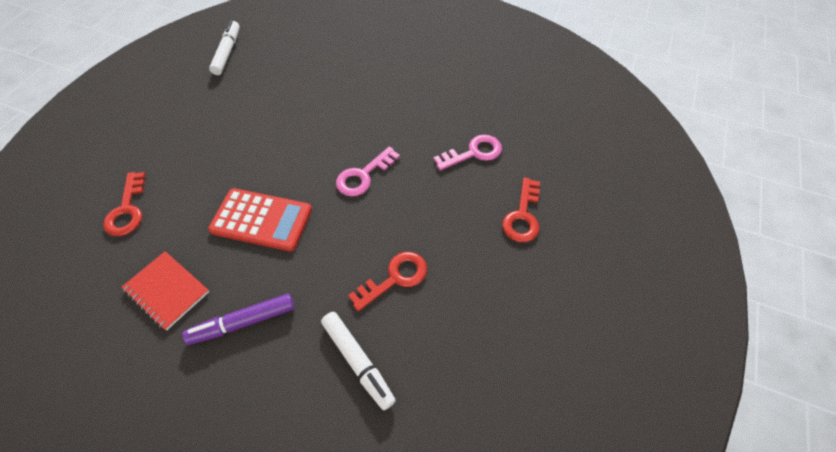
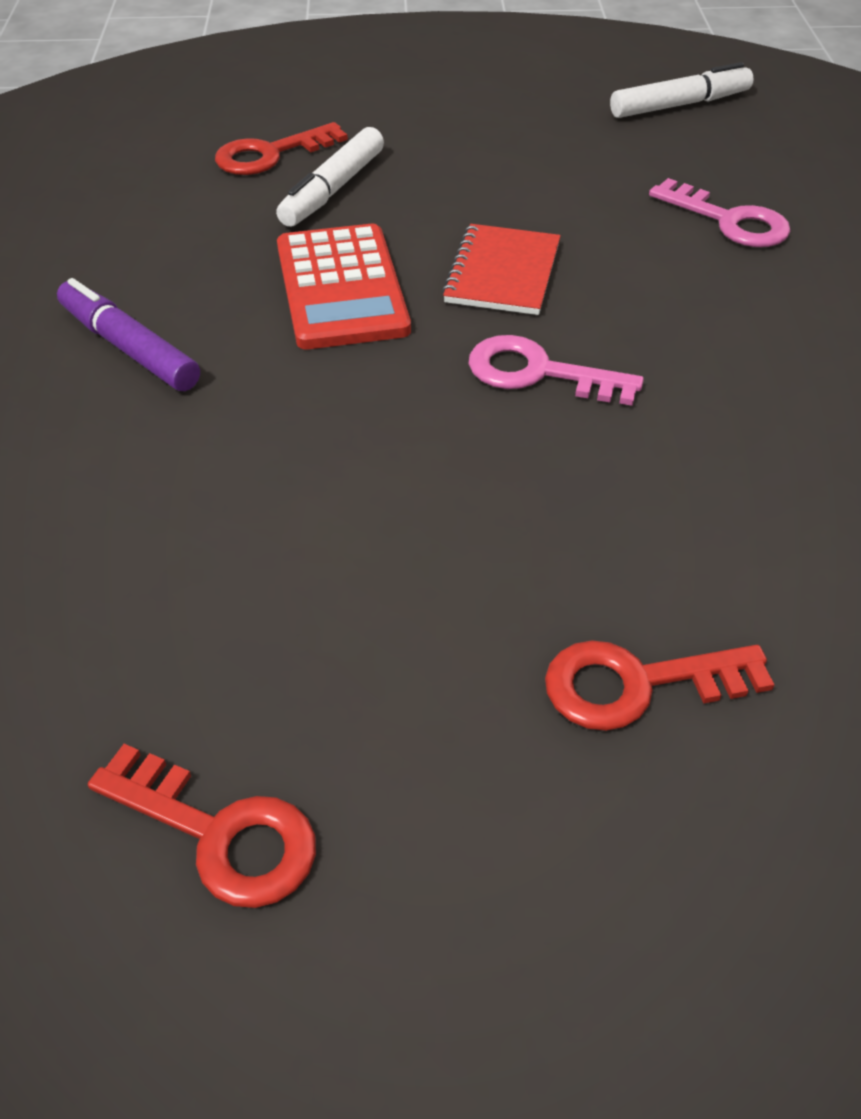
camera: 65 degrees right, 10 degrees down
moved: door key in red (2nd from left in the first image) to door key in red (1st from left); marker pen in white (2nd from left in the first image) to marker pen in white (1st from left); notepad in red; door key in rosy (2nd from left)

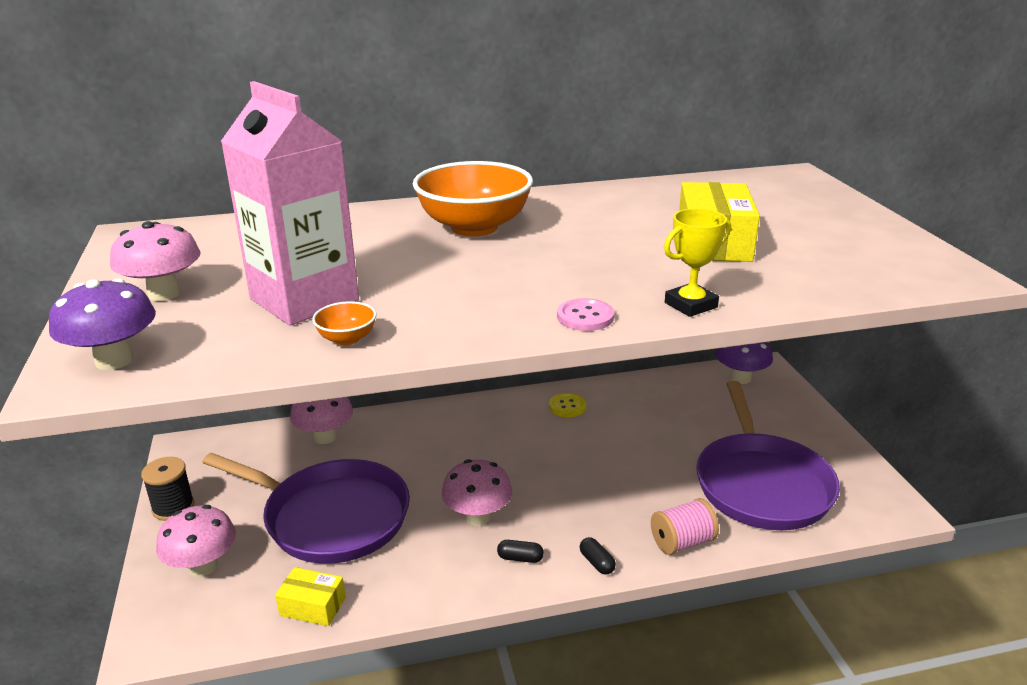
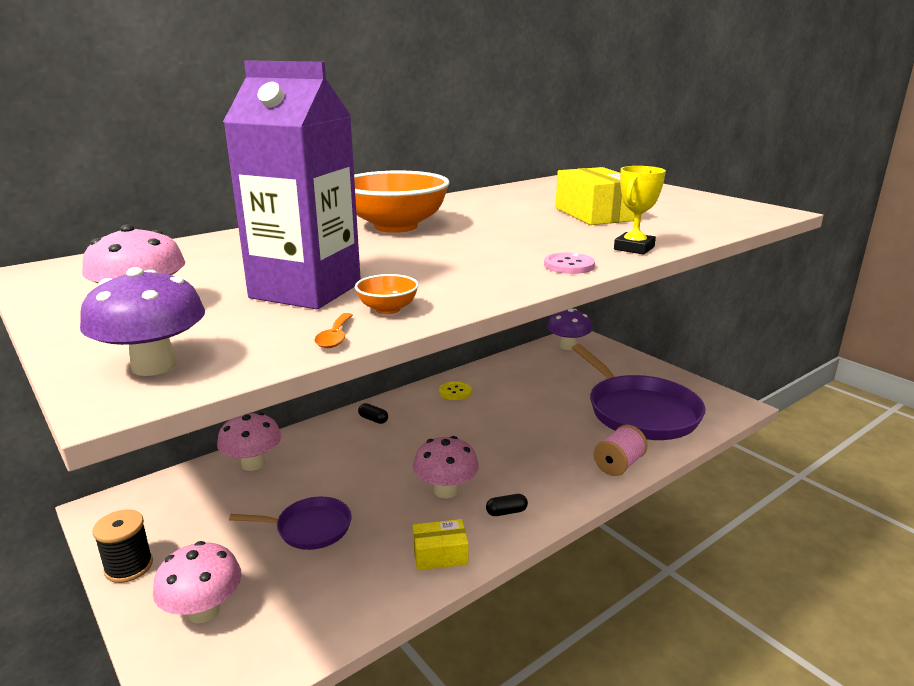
camera: 25 degrees left, 5 degrees down
added: teaspoon in orange-coloured
moved: capsule in ebony (2nd from left in the first image) to capsule in ebony (1st from left); parcel in yellow (1st from left)
recoloured: carton in rosy to carton in purple
resized: frying pan in purple (1st from left) x0.51

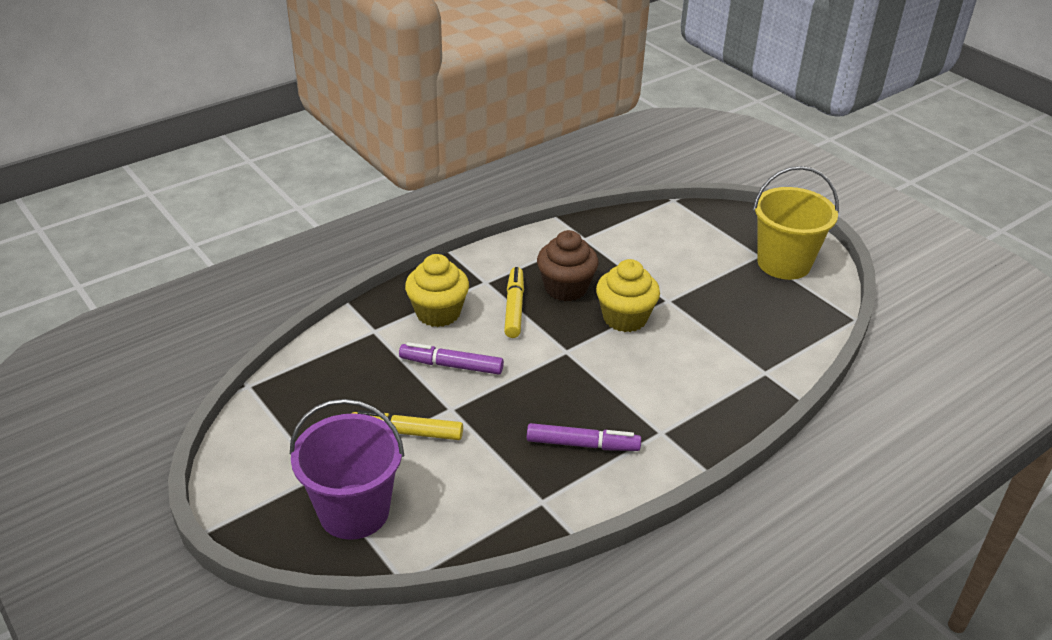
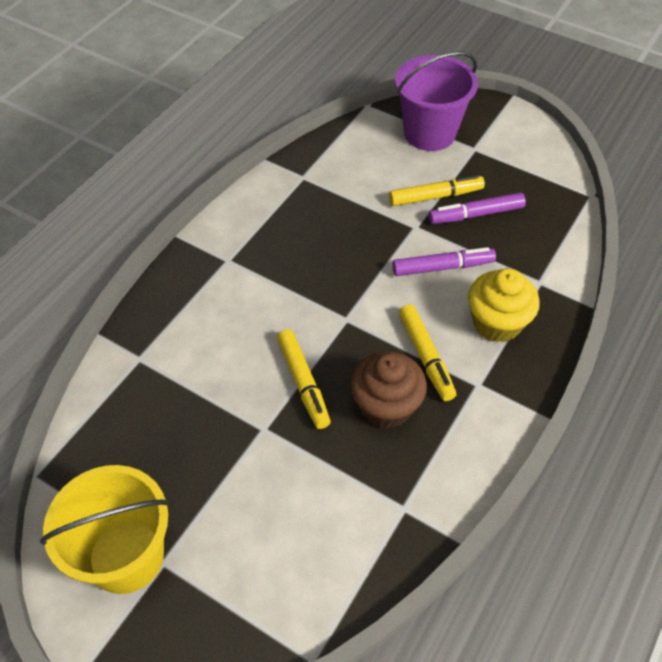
camera: 160 degrees right, 15 degrees up
moved: marker pen in purple (2nd from left)
replaced: fairy cake in yellow (2nd from left) to marker pen in yellow (1st from left)

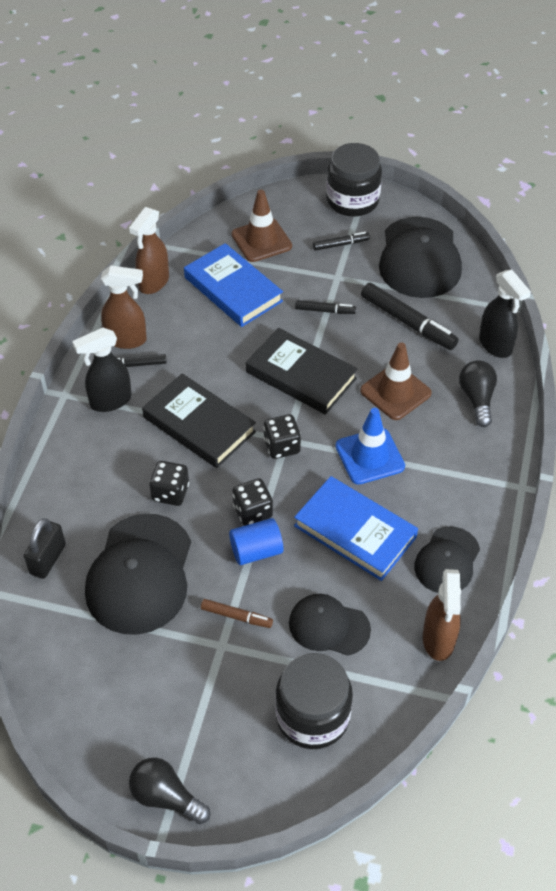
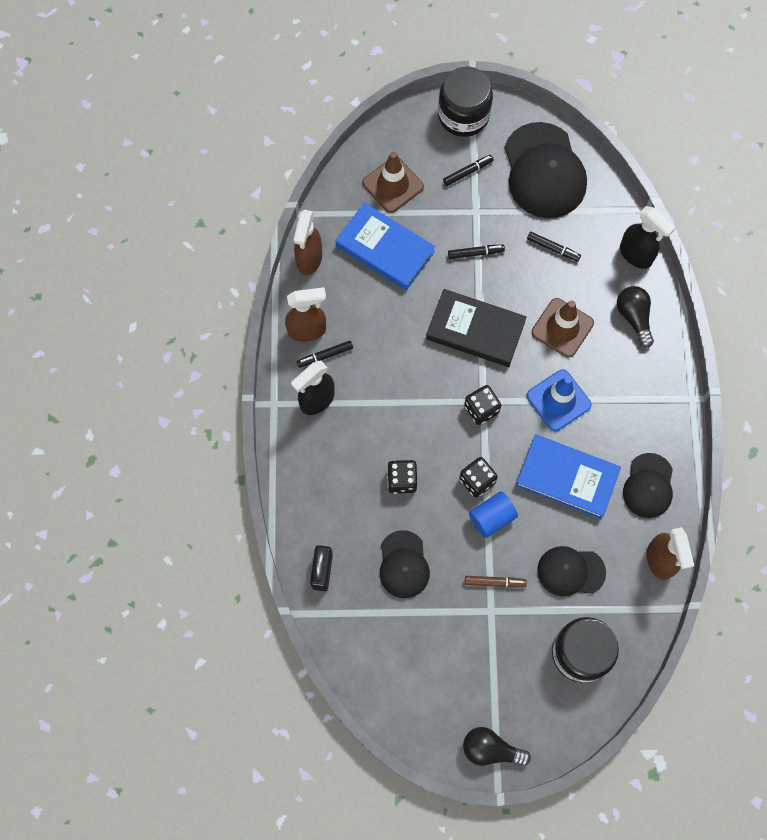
camera: 15 degrees left, 20 degrees up
removed: hardcover in ebony (1st from left)
resized: peaked cap in ebony (1st from left) x0.58; marker pen in ebony (4th from left) x0.54

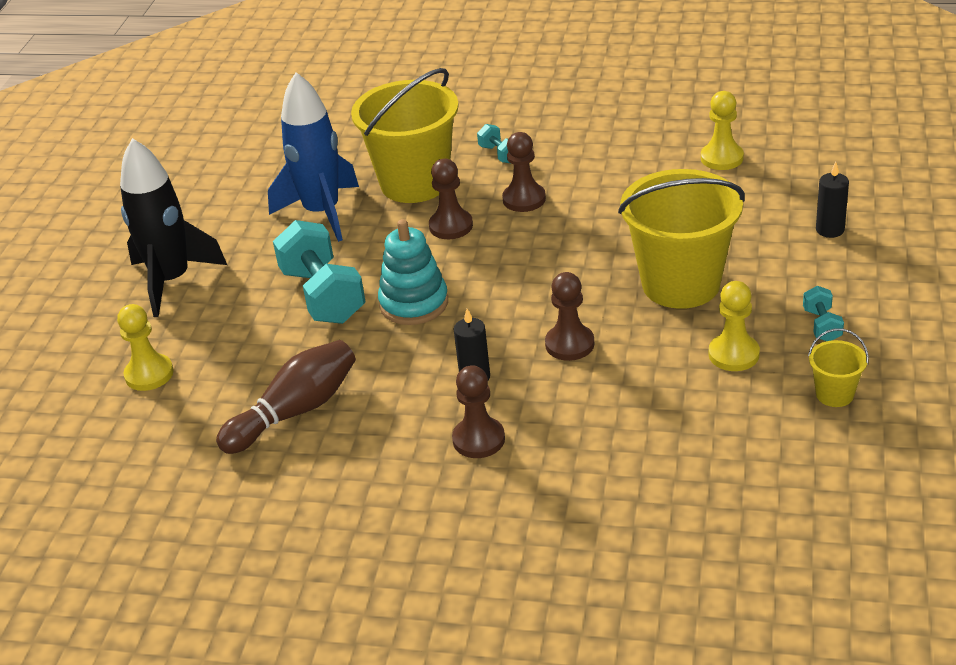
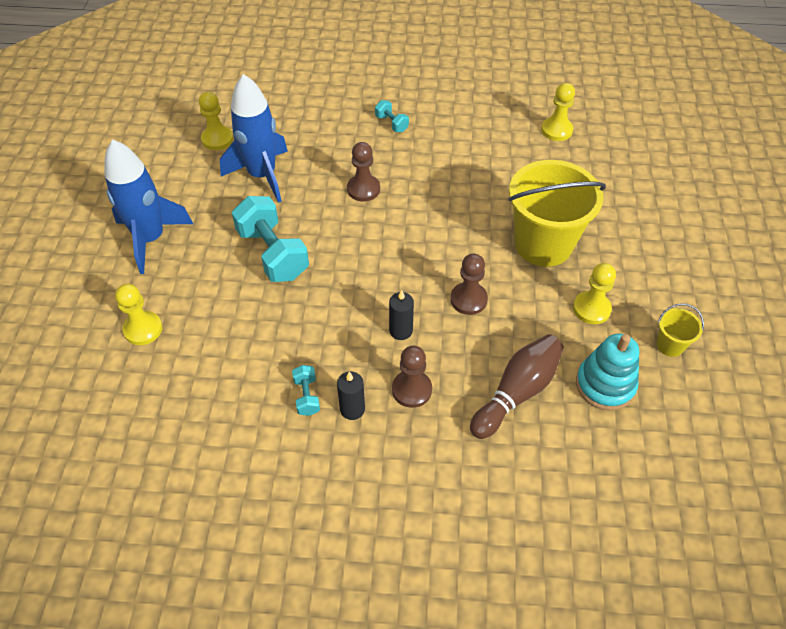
camera: 10 degrees left, 15 degrees up
removed: bucket in yellow (1st from left); chess pawn in dark brown (3rd from left)
added: chess pawn in yellow (2nd from left)
moved: hand weight in aqua (3rd from left in the first image) to hand weight in aqua (2nd from left); pillar candle in ebony (2nd from left in the first image) to pillar candle in ebony (1st from left); bowling pin in dark brown; ring stacker in aqua
recoloured: spaceship in ebony to spaceship in blue (1st from left)

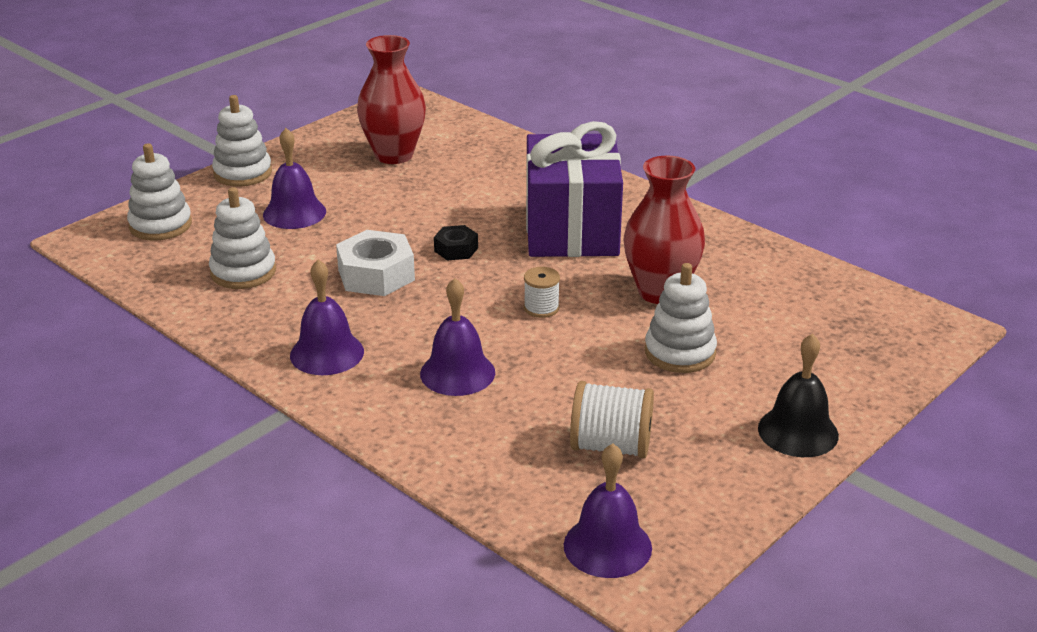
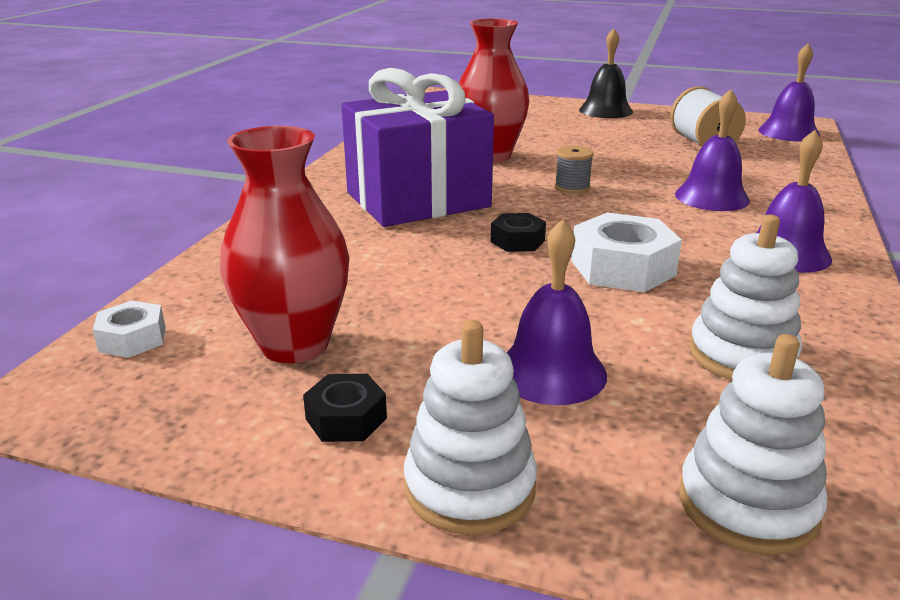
camera: 115 degrees left, 5 degrees down
removed: ring stacker in white (4th from left)
added: hex nut in white (1st from left); hex nut in ebony (1st from left)
recoloured: bobbin in white (1st from left) to bobbin in grey

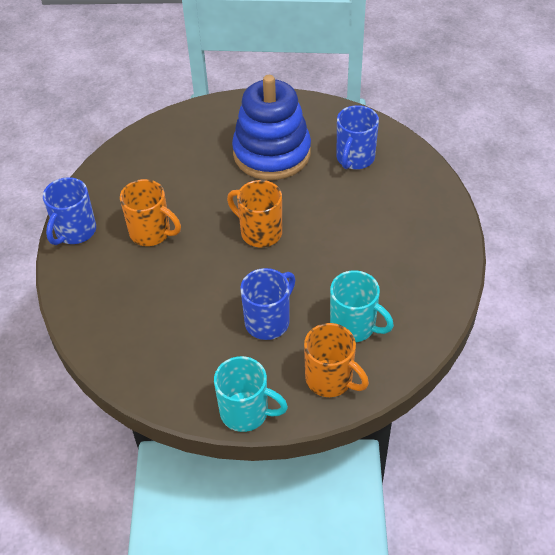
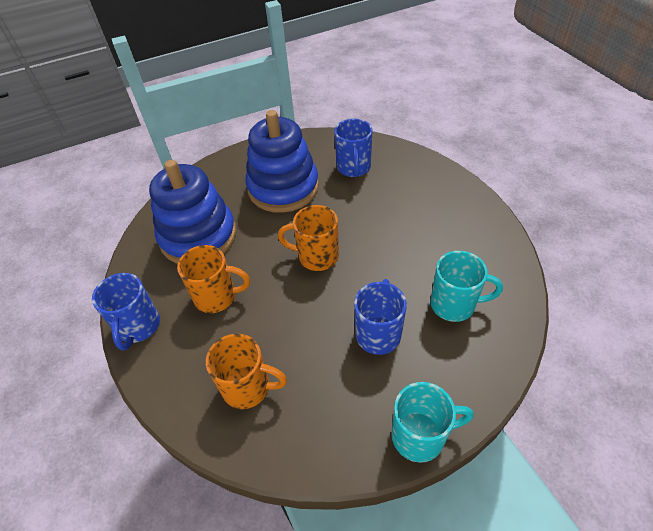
camera: 25 degrees left, 0 degrees up
added: ring stacker in blue (1st from left)
moved: coffee mug in orange-coloured (3rd from left in the first image) to coffee mug in orange-coloured (2nd from left)

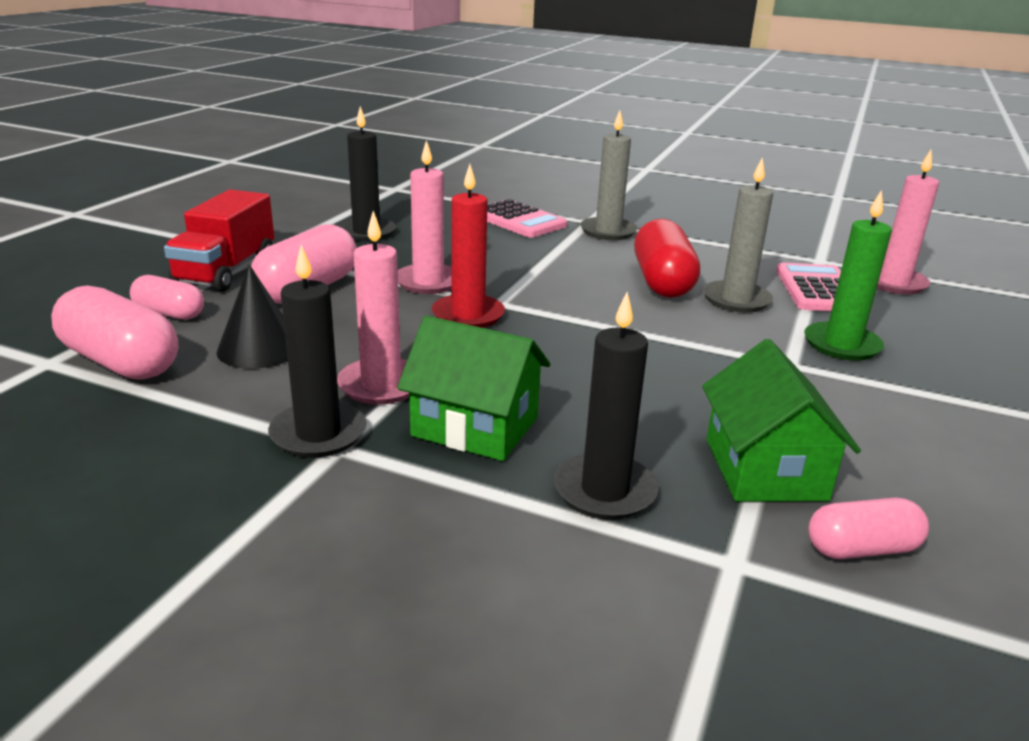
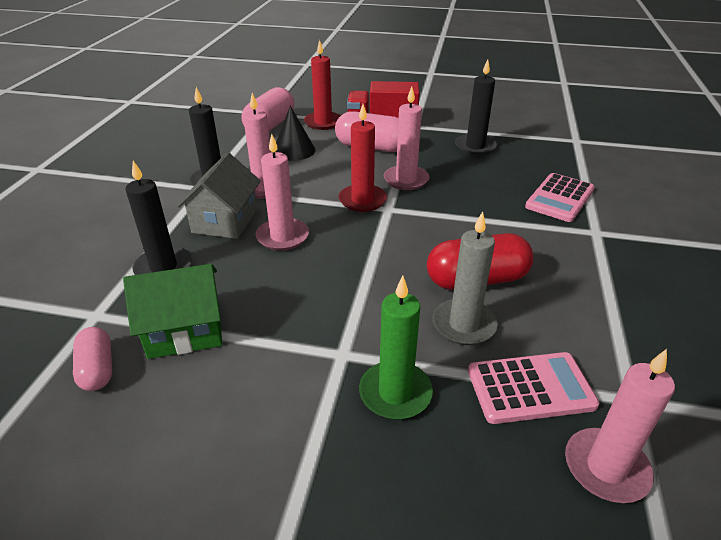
camera: 80 degrees right, 10 degrees up
removed: pillar candle in grey (1st from left)
added: pillar candle in rosy (2nd from left)
replaced: capsule in rosy (2nd from left) to pillar candle in red (1st from left)
recoloured: toy house in emerald (1st from left) to toy house in grey

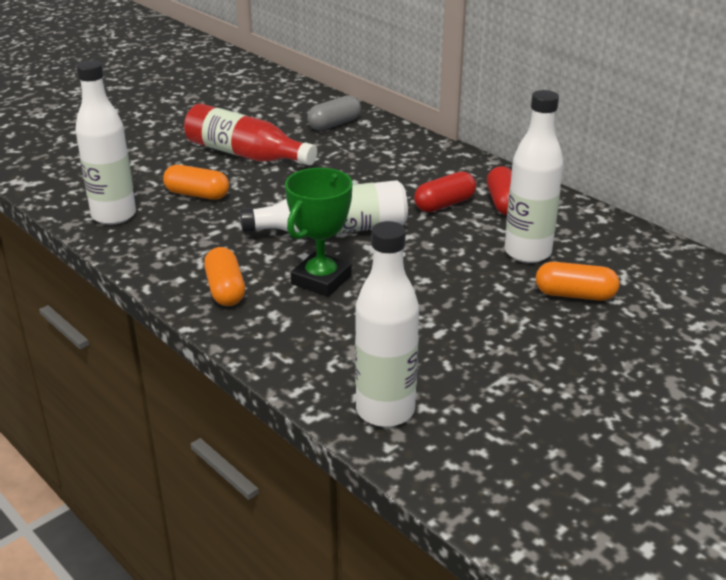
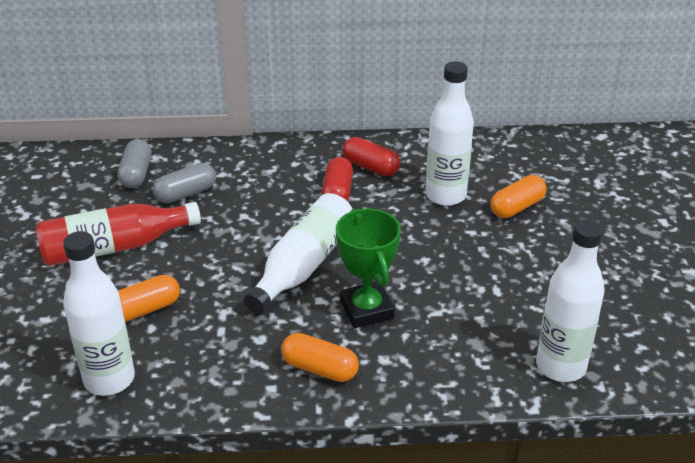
camera: 50 degrees left, 5 degrees up
added: capsule in grey (2nd from left)

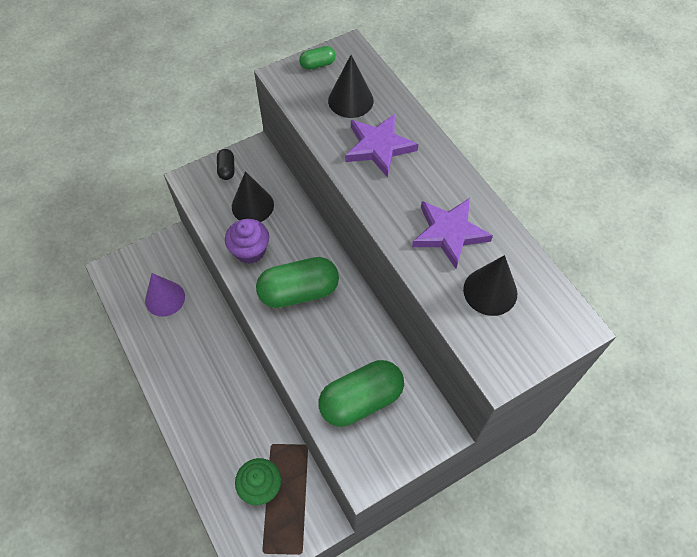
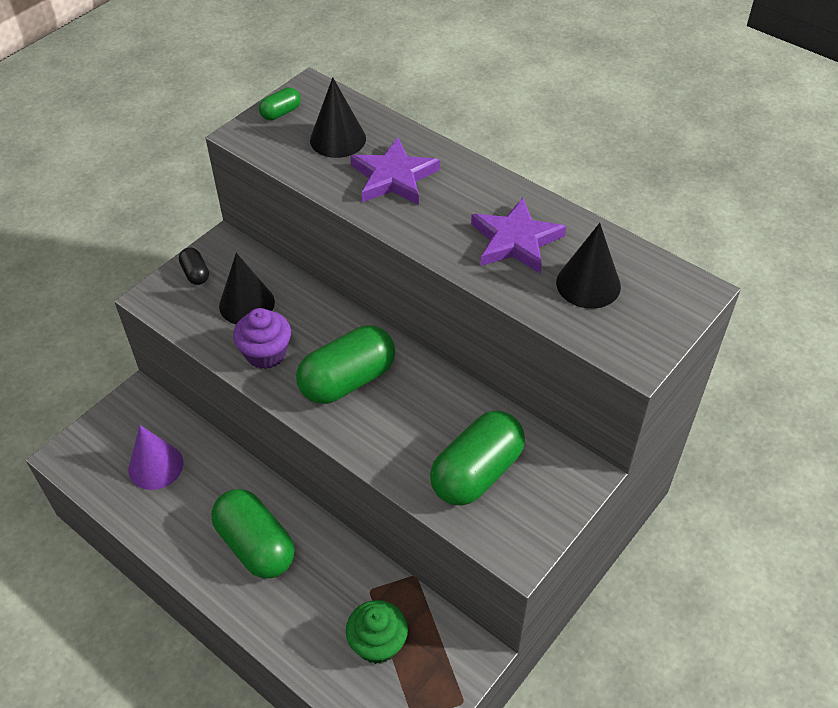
camera: 20 degrees left, 10 degrees down
added: capsule in emerald (1st from left)

